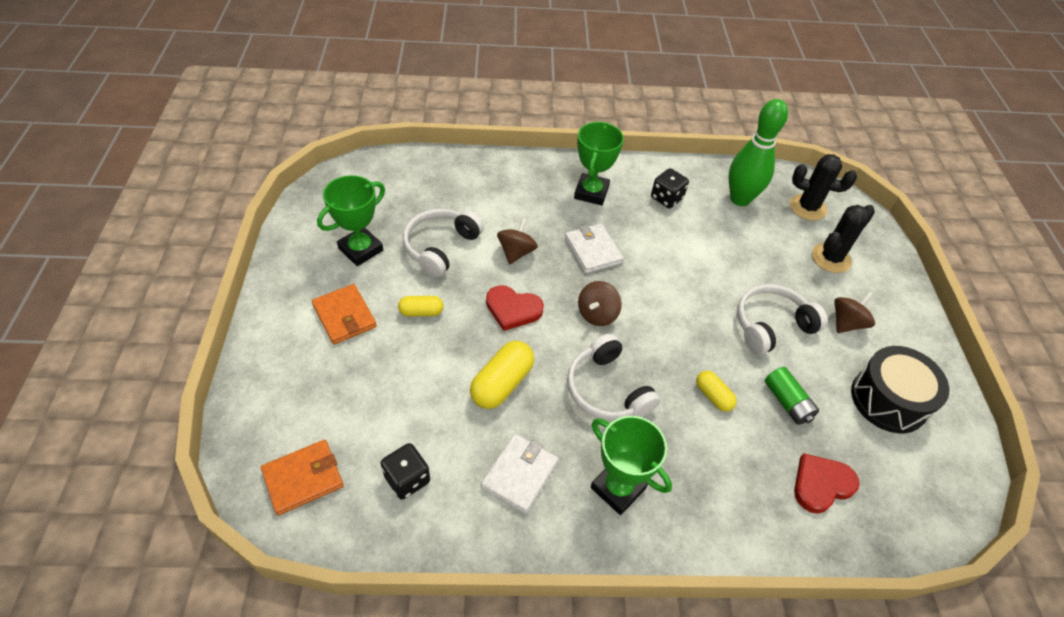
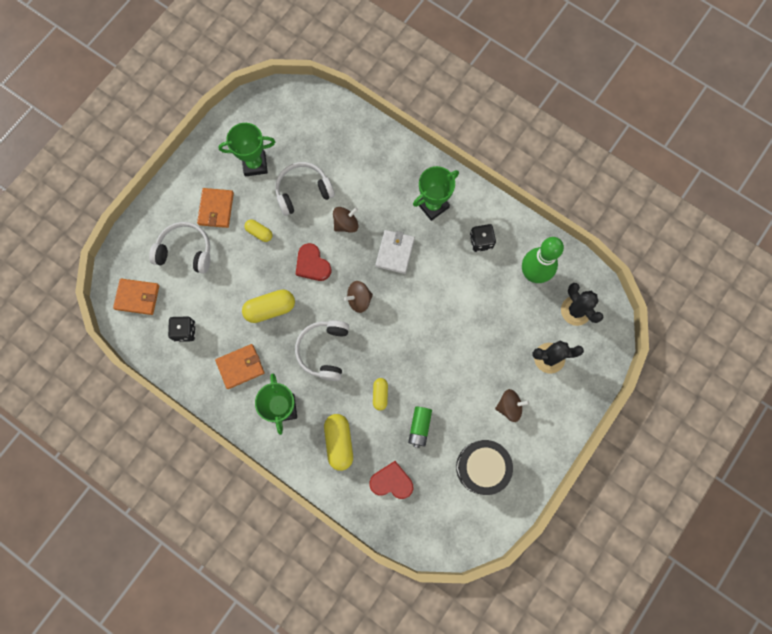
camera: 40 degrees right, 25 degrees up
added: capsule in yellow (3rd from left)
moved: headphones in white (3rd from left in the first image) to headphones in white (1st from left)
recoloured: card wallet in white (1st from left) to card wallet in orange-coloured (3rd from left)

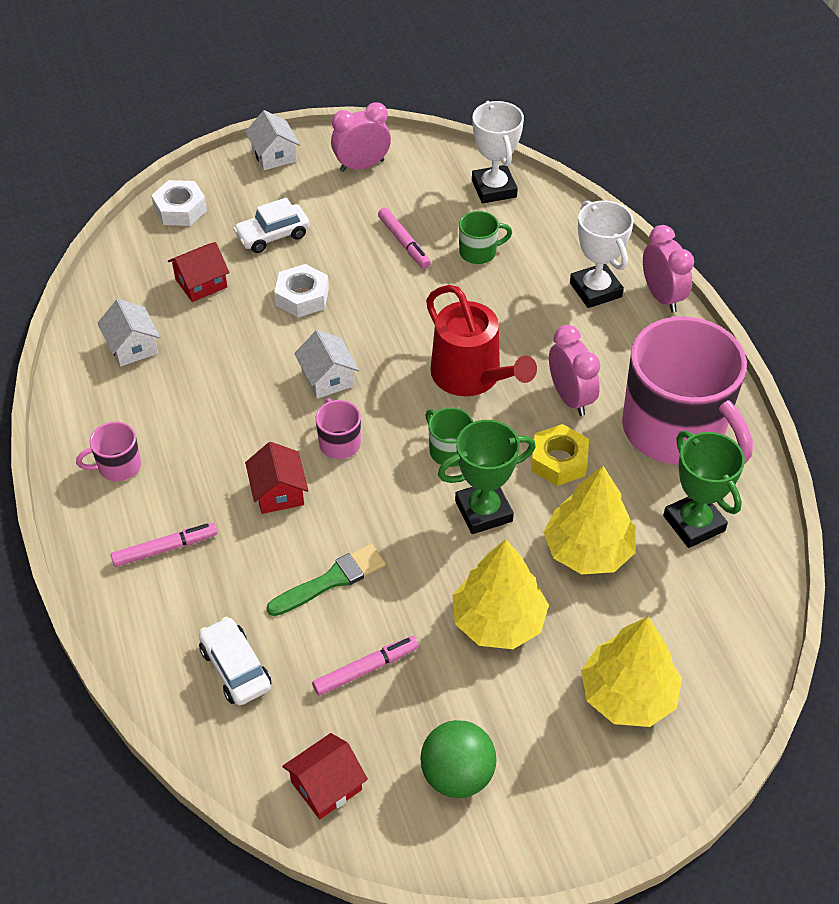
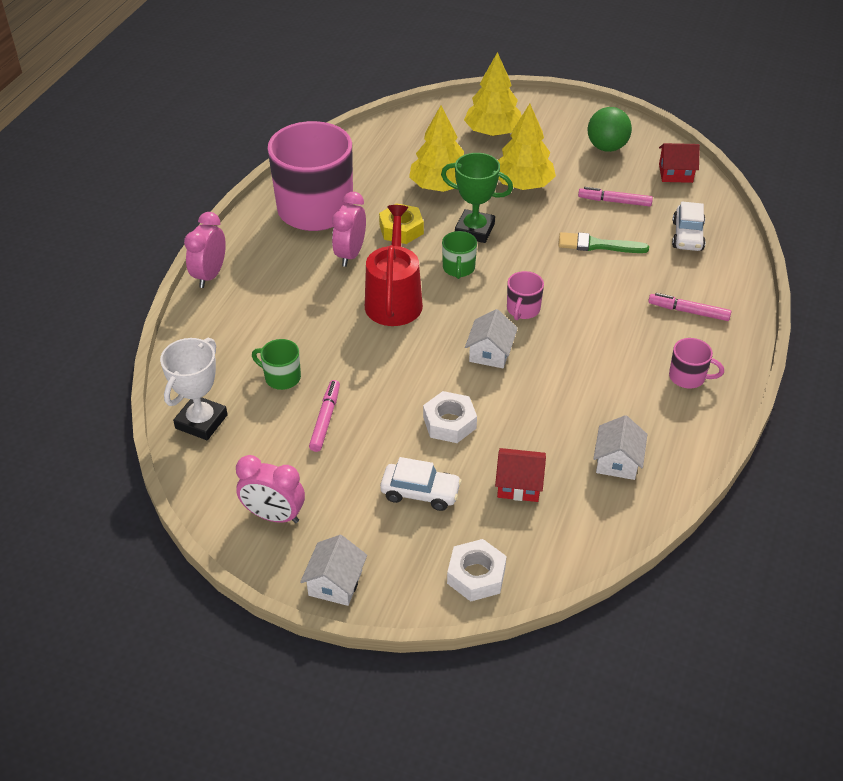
camera: 140 degrees left, 5 degrees down
removed: toy house in red (2nd from left); award cup in white (2nd from left); award cup in emerald (2nd from left)

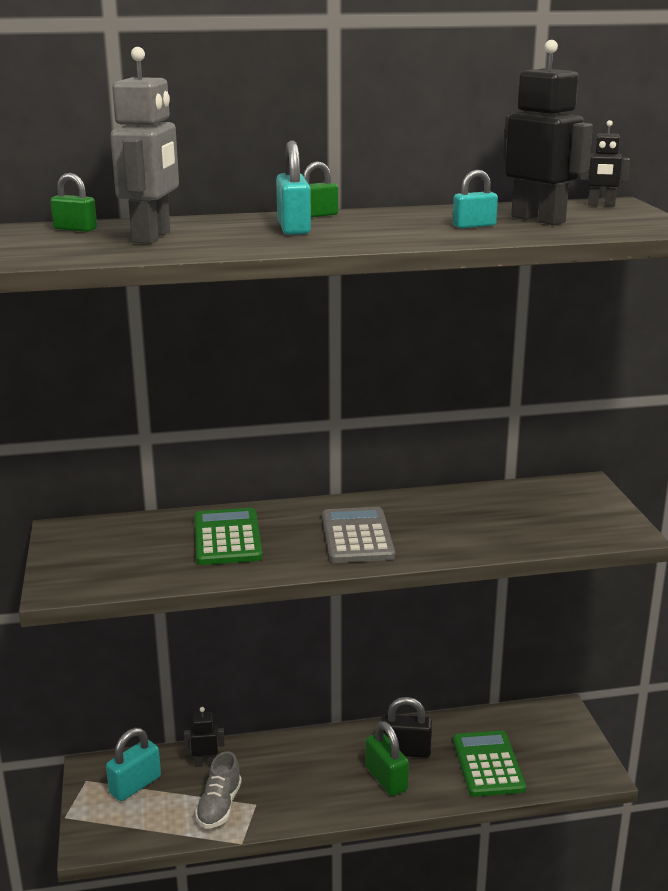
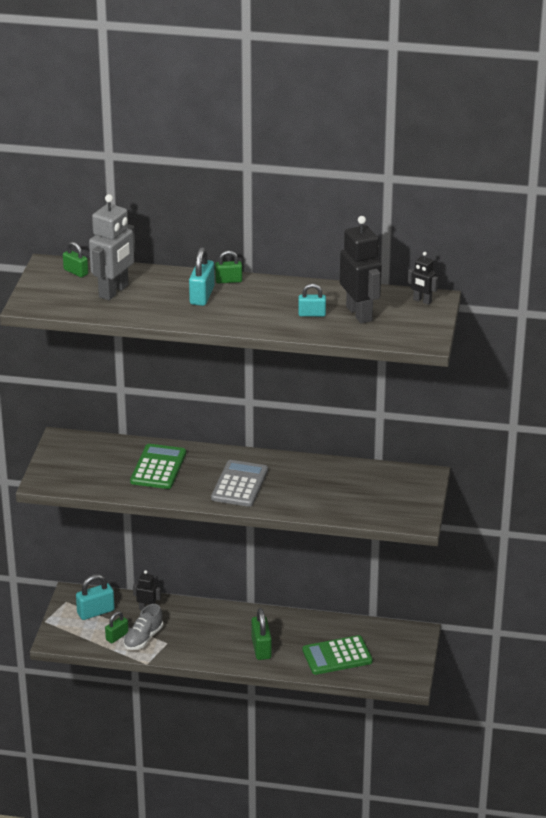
camera: 20 degrees right, 10 degrees up
removed: lock in ebony
added: lock in emerald (2nd from left)
turned: pocket calculator in emerald (2nd from left) 120 degrees counterclockwise

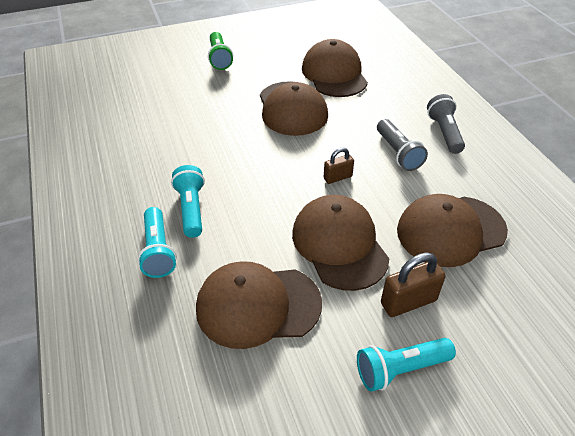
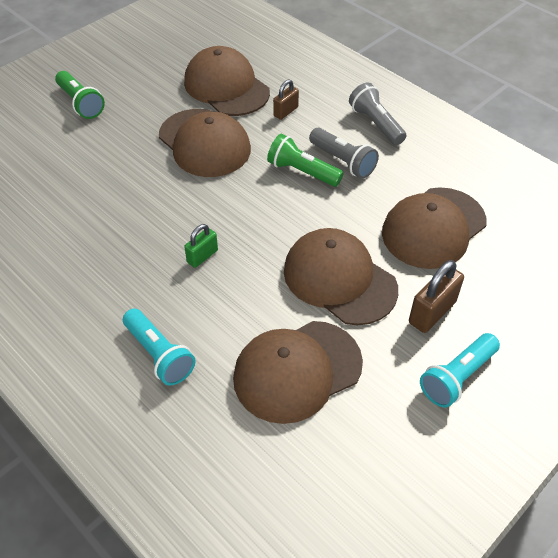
camera: 25 degrees left, 5 degrees up
removed: torch in aqua (2nd from left)
added: lock in emerald; torch in emerald (2nd from left)
moved: lock in dark brown (1st from left)

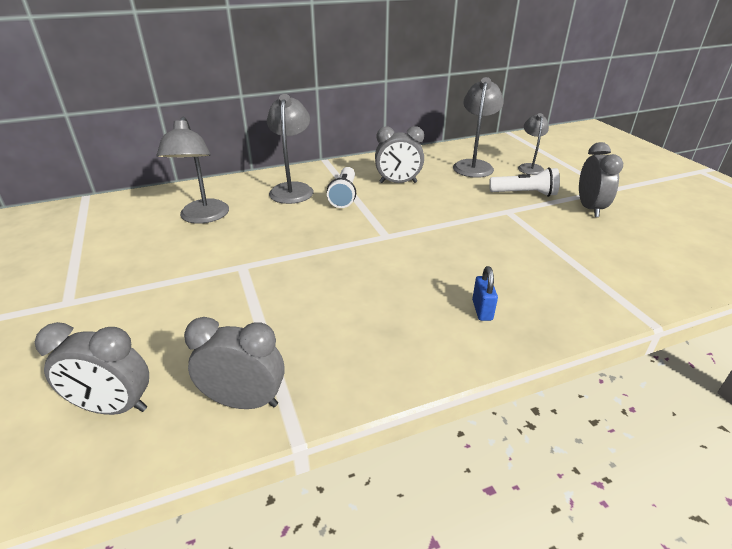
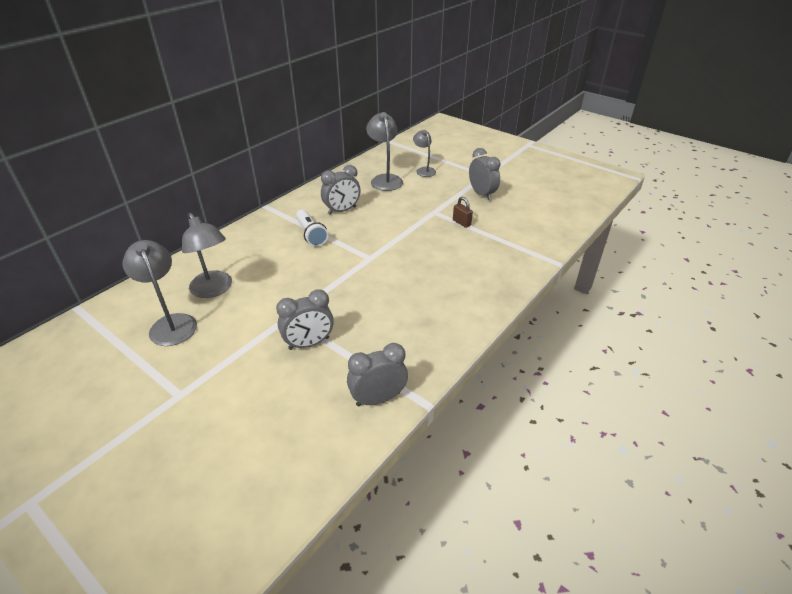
camera: 30 degrees left, 5 degrees up
removed: lock in blue; torch in white (2nd from left)
added: lock in dark brown
moved: desk lamp in grey (2nd from left in the first image) to desk lamp in grey (1st from left); clock in grey (1st from left)

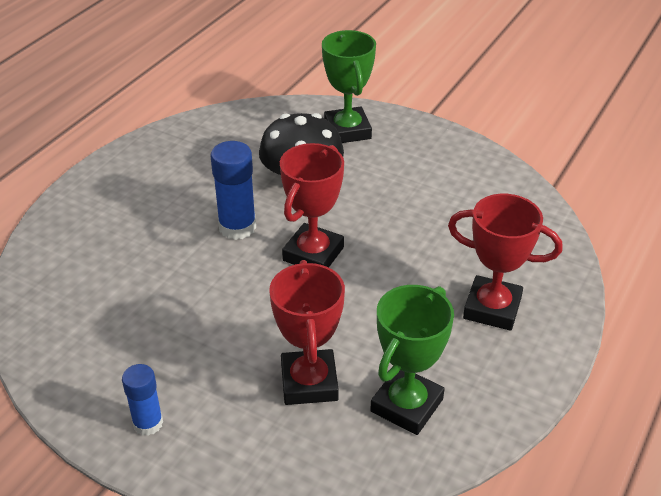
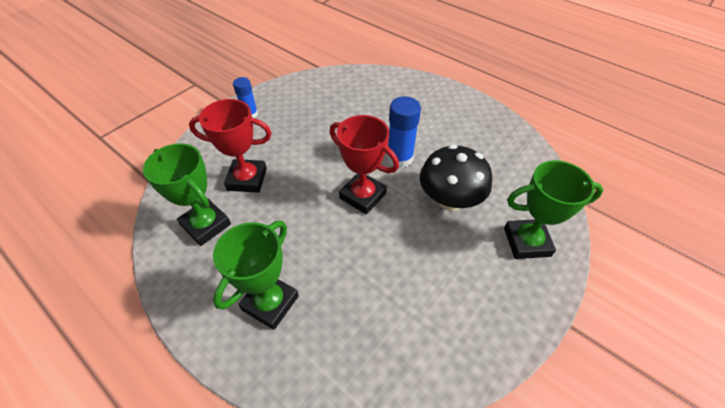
camera: 100 degrees right, 10 degrees up
recoloured: award cup in red (3rd from left) to award cup in emerald (2nd from left)

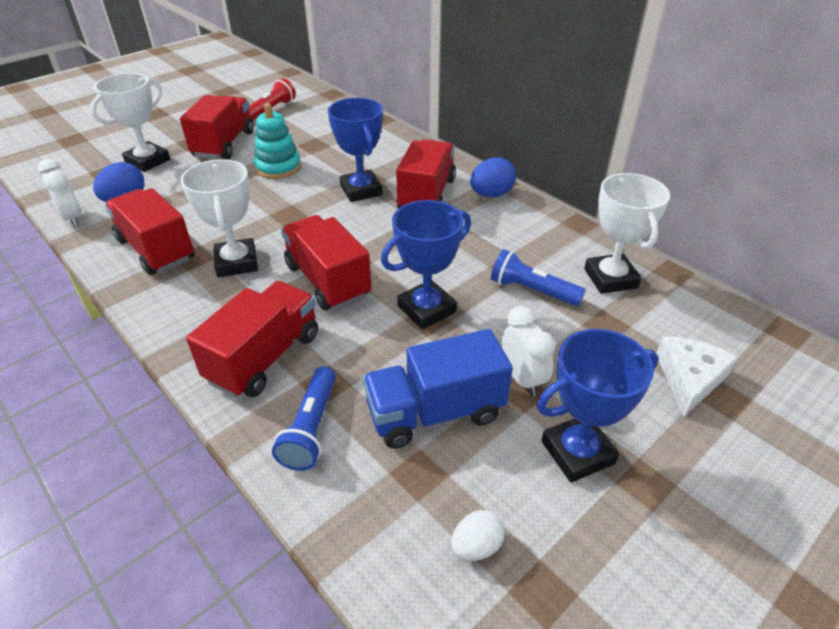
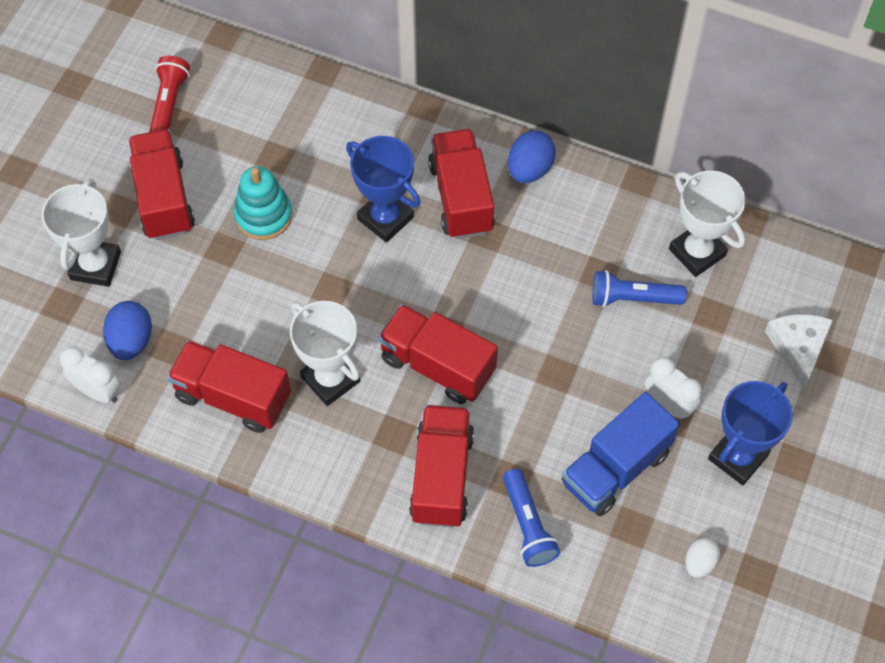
camera: 25 degrees left, 20 degrees up
removed: award cup in blue (2nd from left)

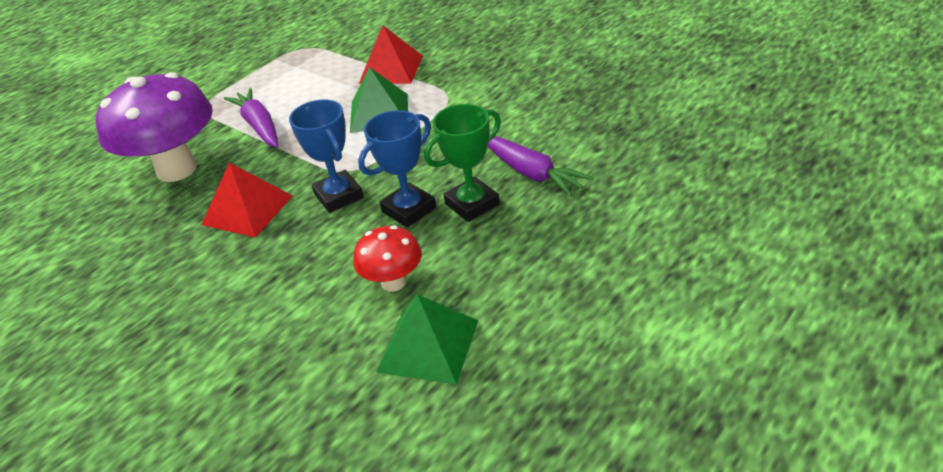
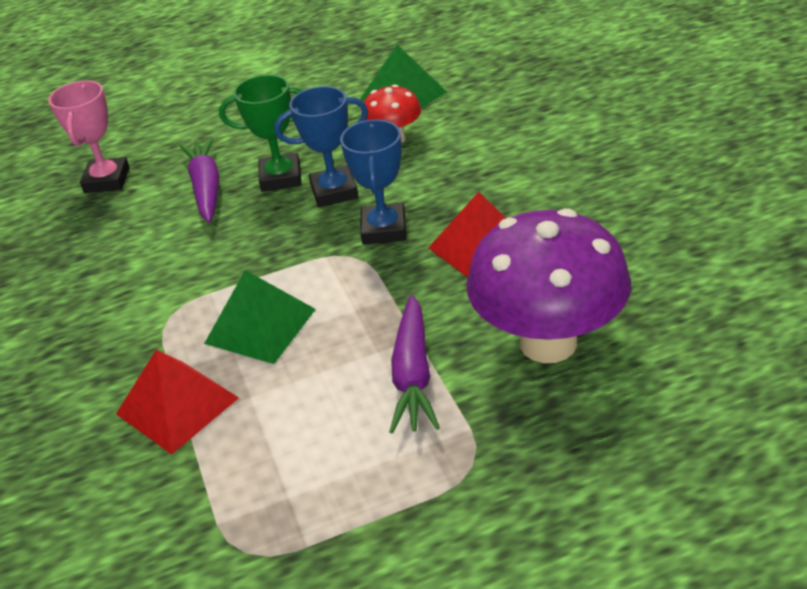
camera: 150 degrees left, 0 degrees up
added: award cup in rosy

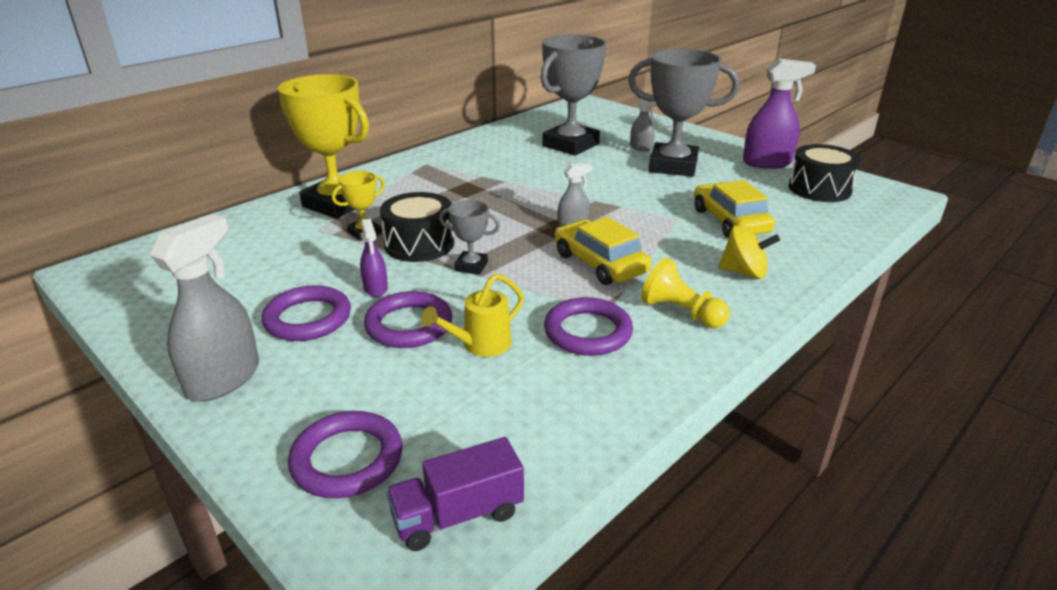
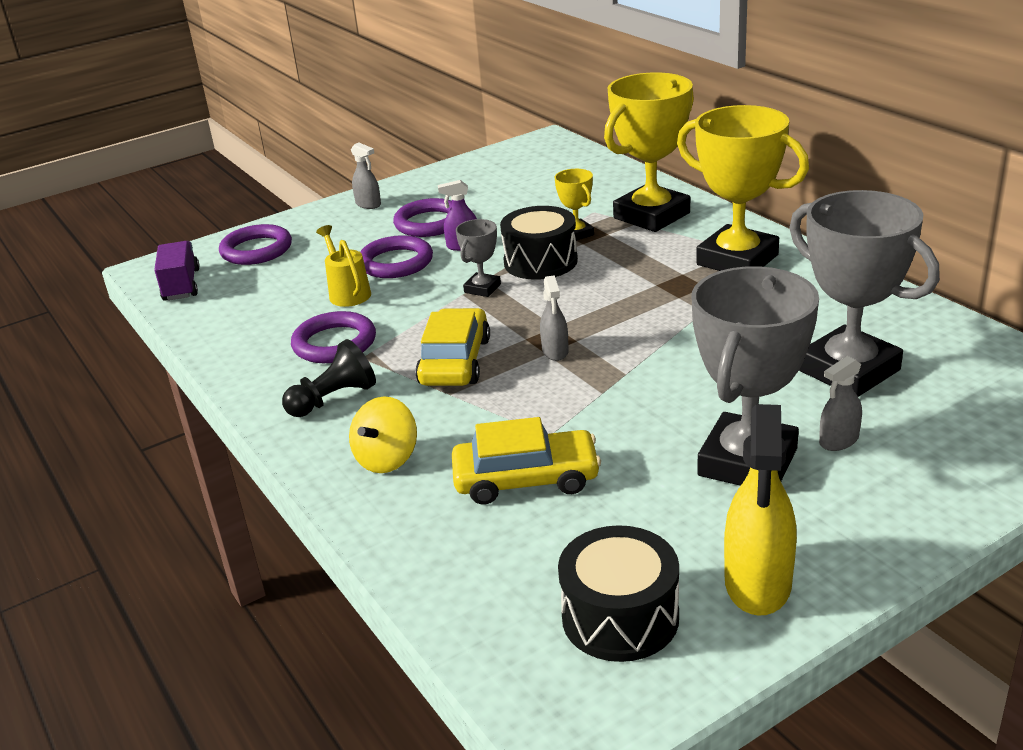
camera: 105 degrees right, 0 degrees up
added: award cup in yellow (3rd from left)
recoloured: chess pawn in yellow to chess pawn in ebony; sprayer in purple (2nd from left) to sprayer in yellow
turned: toy car in yellow (1st from left) 60 degrees counterclockwise
resized: sprayer in grey (1st from left) x0.54

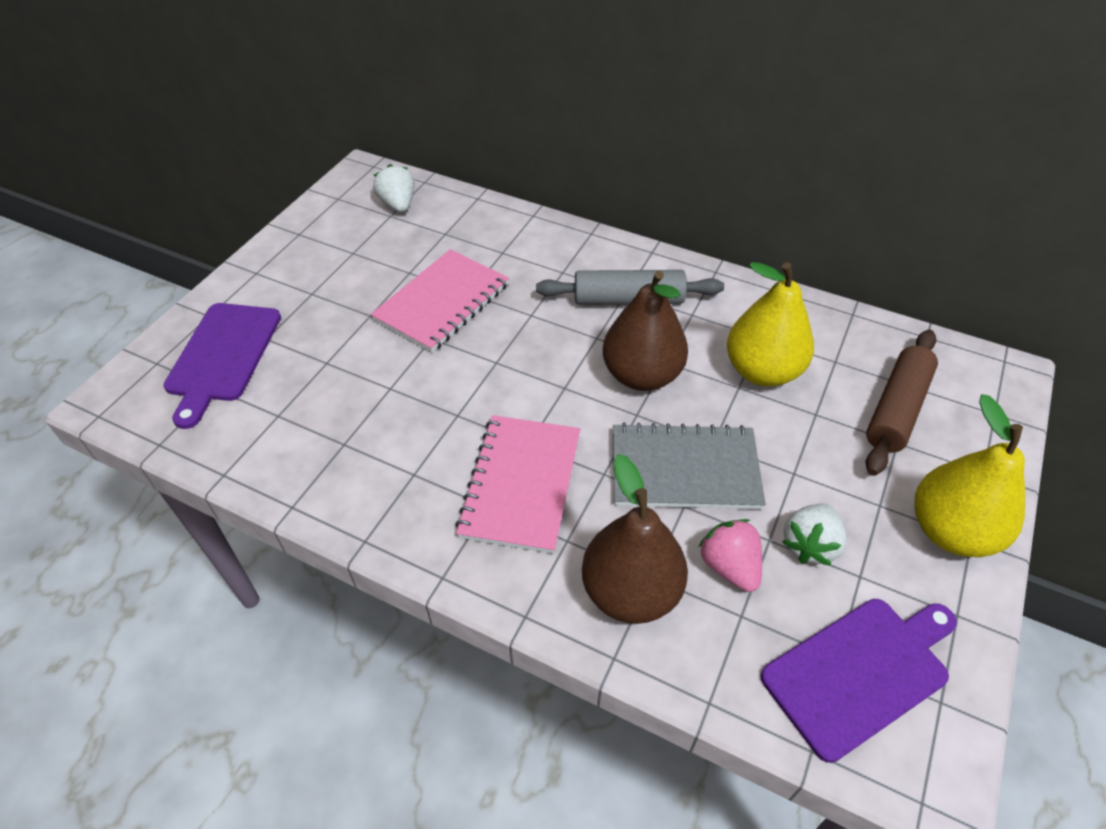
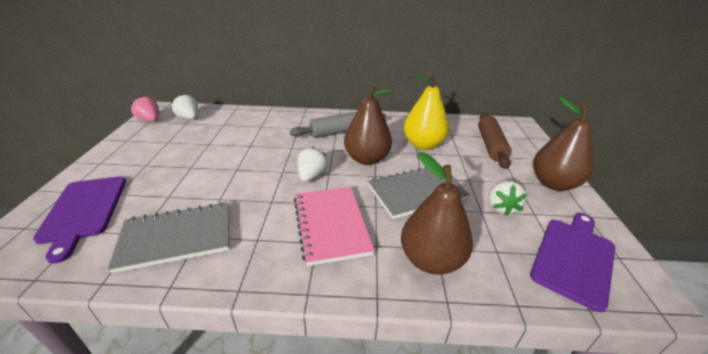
camera: 25 degrees left, 15 degrees down
removed: notepad in rosy (1st from left)
added: notepad in grey (1st from left); berry in white (2nd from left)
moved: berry in rosy
recoloured: toy pear in yellow (2nd from left) to toy pear in dark brown (3rd from left)

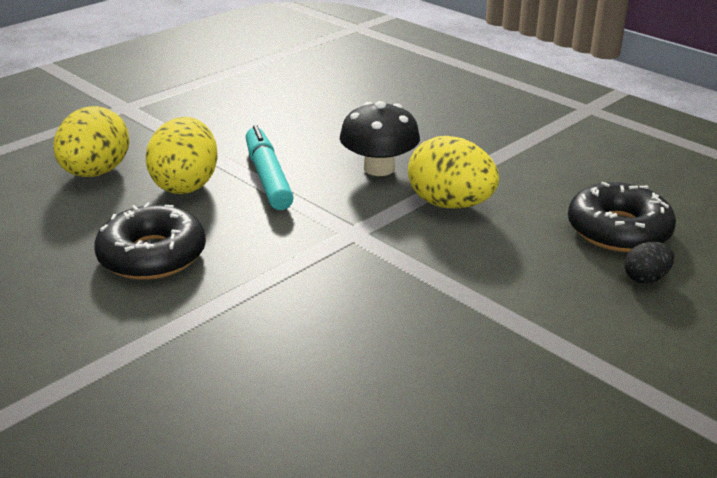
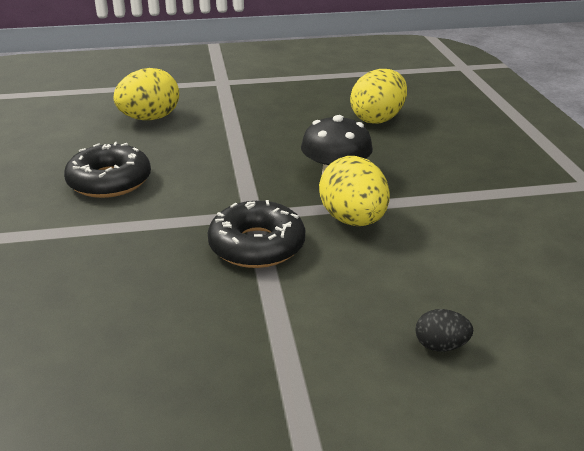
camera: 35 degrees right, 0 degrees up
removed: marker pen in aqua
moved: doughnut in ebony (2nd from left); toy egg in yellow (2nd from left in the first image) to toy egg in yellow (3rd from left)

